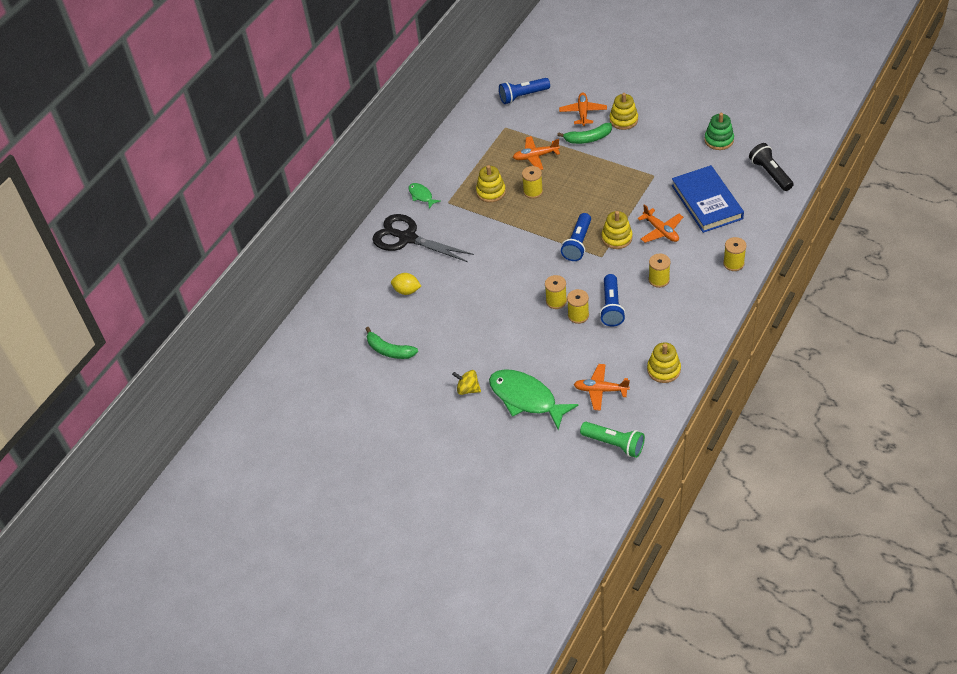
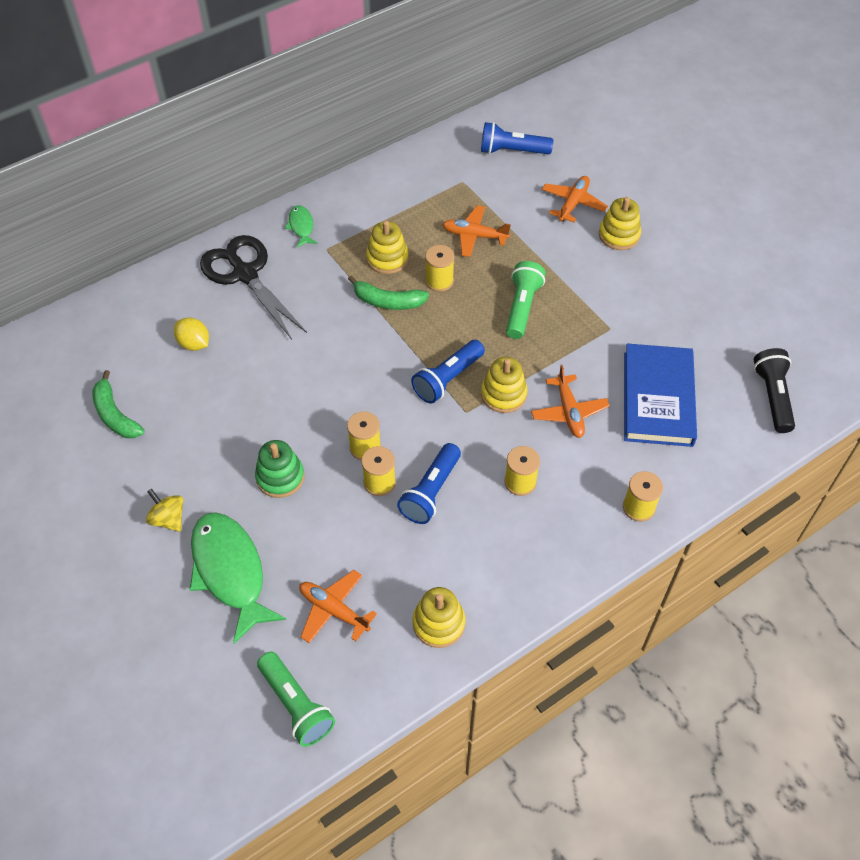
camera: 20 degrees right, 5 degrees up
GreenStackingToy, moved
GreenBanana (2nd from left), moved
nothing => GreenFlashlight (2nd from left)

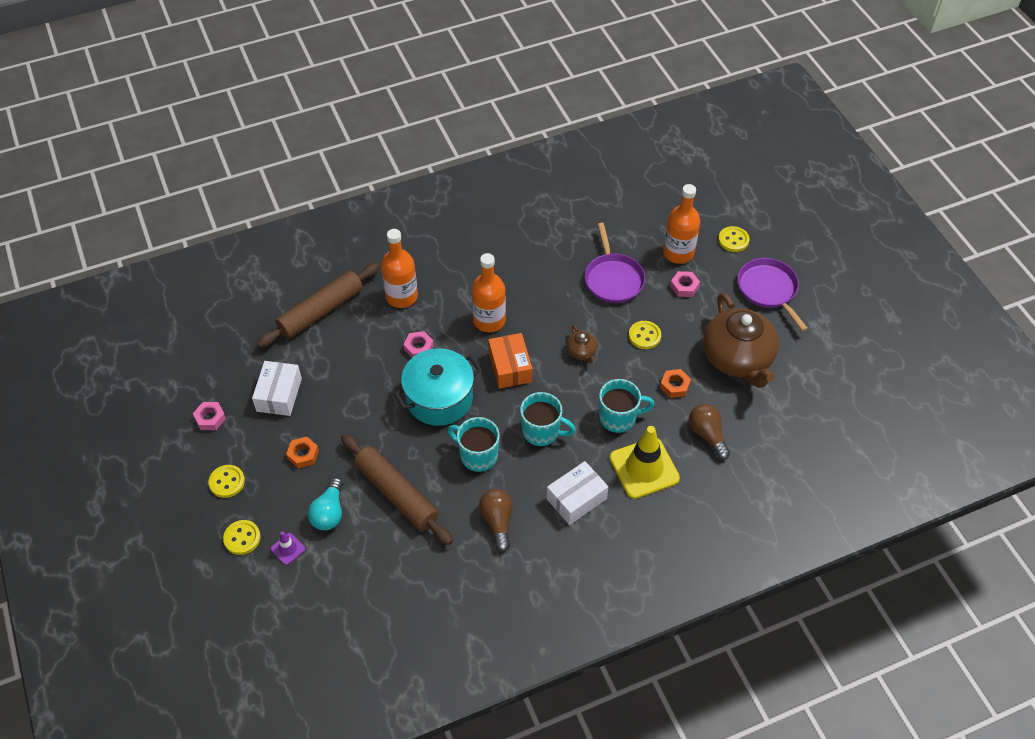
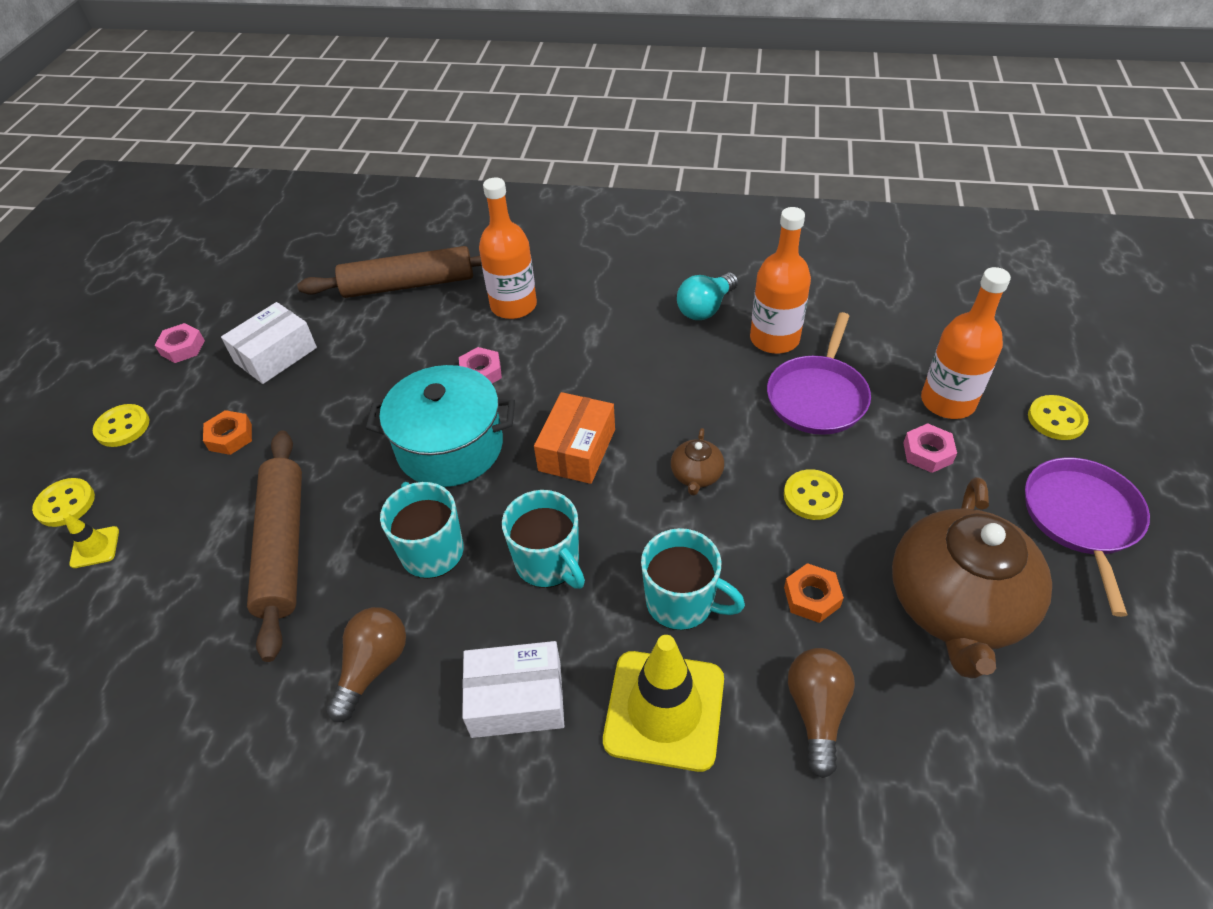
camera: 35 degrees right, 5 degrees down
OrangeBottle (2nd from left), moved
TurquoiseLightBulb, moved
PurpleTrafficCone => YellowTrafficCone (1st from left)

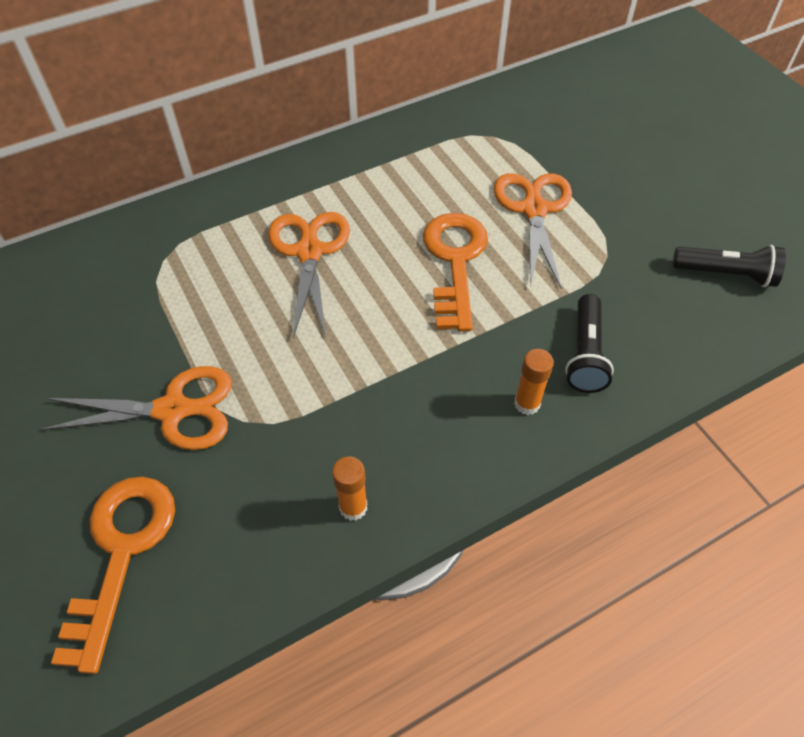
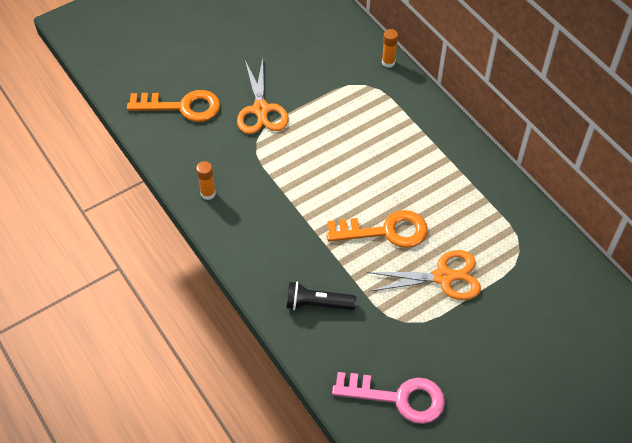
camera: 85 degrees right, 0 degrees up
OrangeScissors (2nd from left) => nothing
BlackFlashlight (2nd from left) => PinkKey
OrangeGlueStick (2nd from left), moved

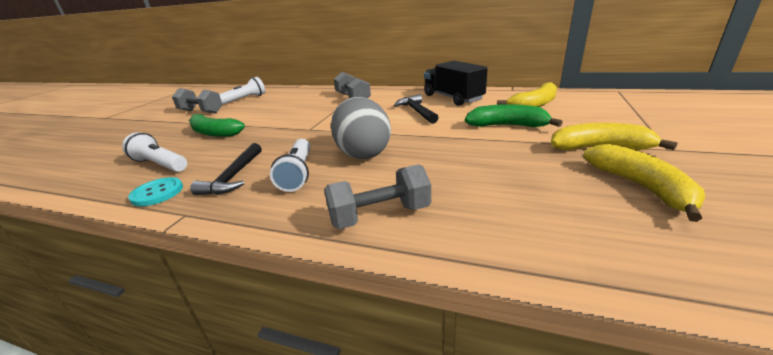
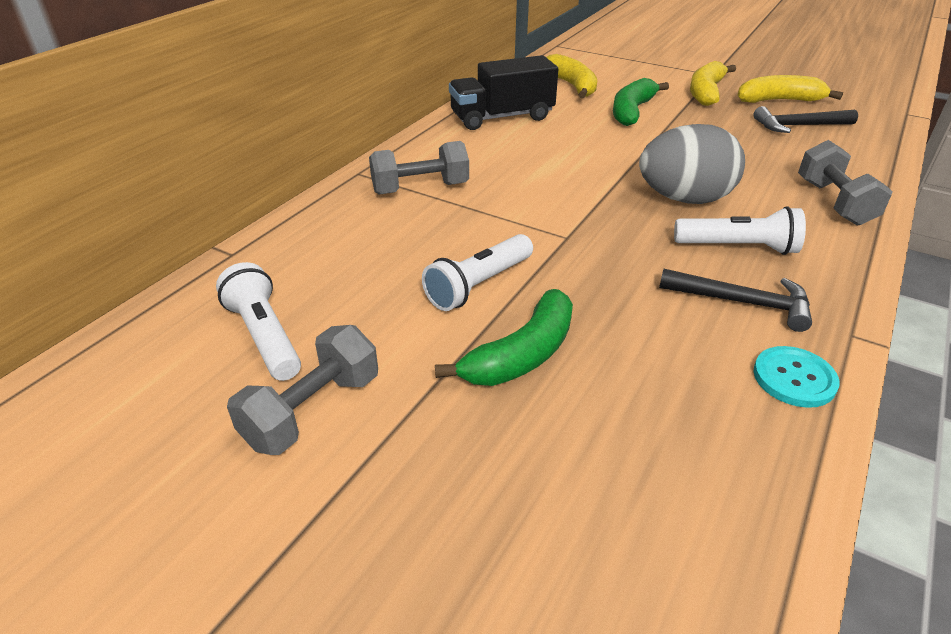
camera: 80 degrees left, 10 degrees up
BlackHammer (2nd from left), moved
WhiteFlashlight (1st from left in the first image) => WhiteFlashlight (2nd from left), moved

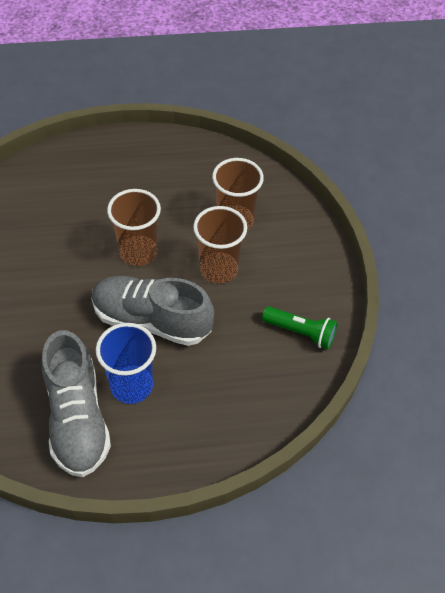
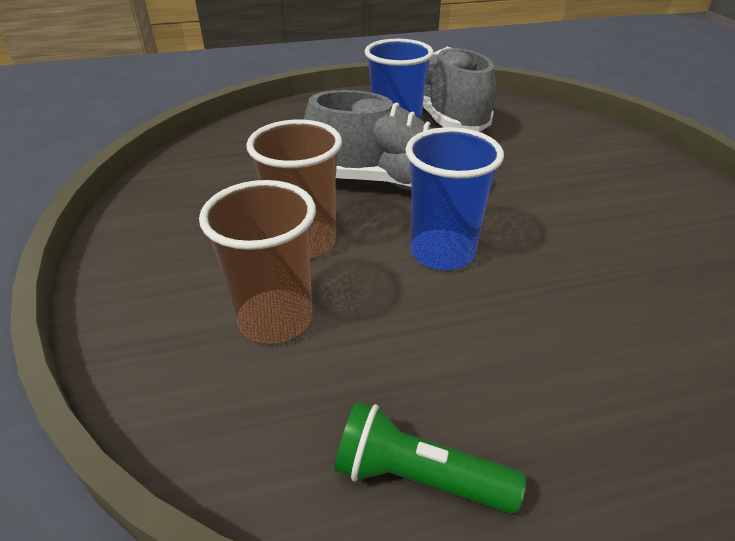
camera: 175 degrees right, 15 degrees down
BrownCup (1st from left) => BlueCup (2nd from left)
GreenFlashlight, moved

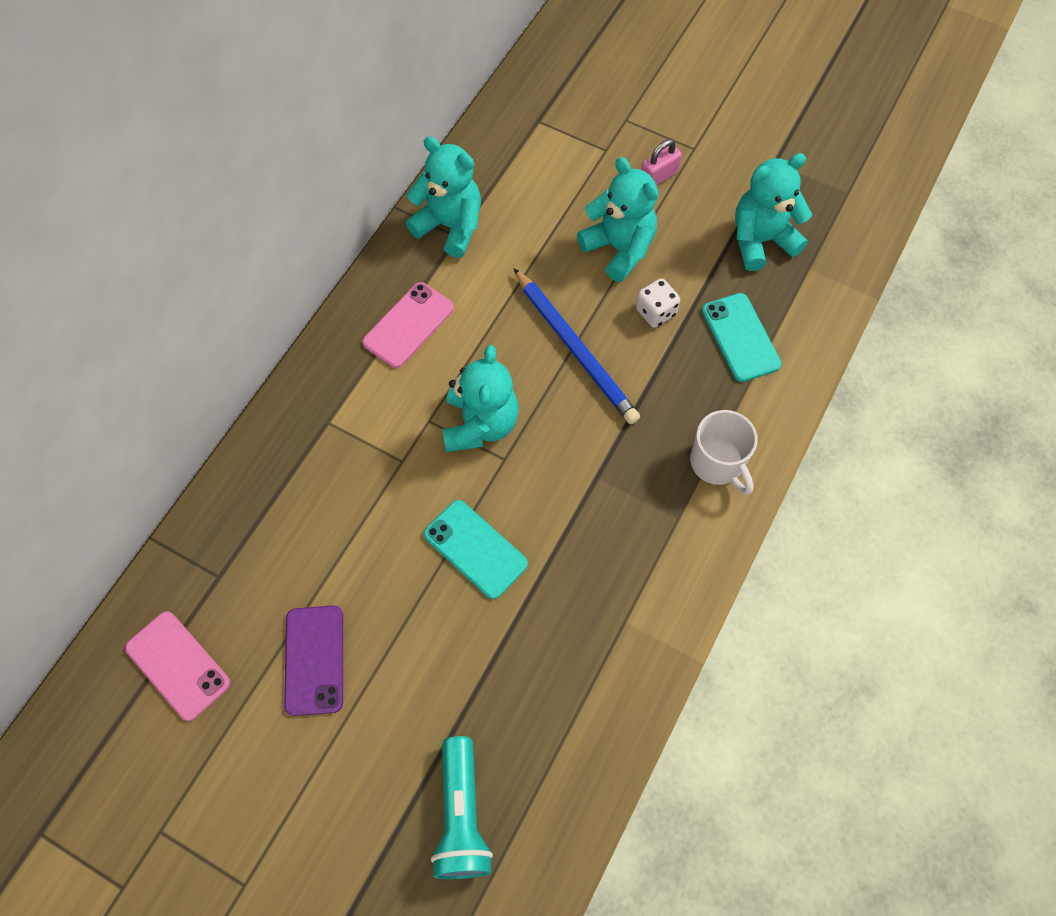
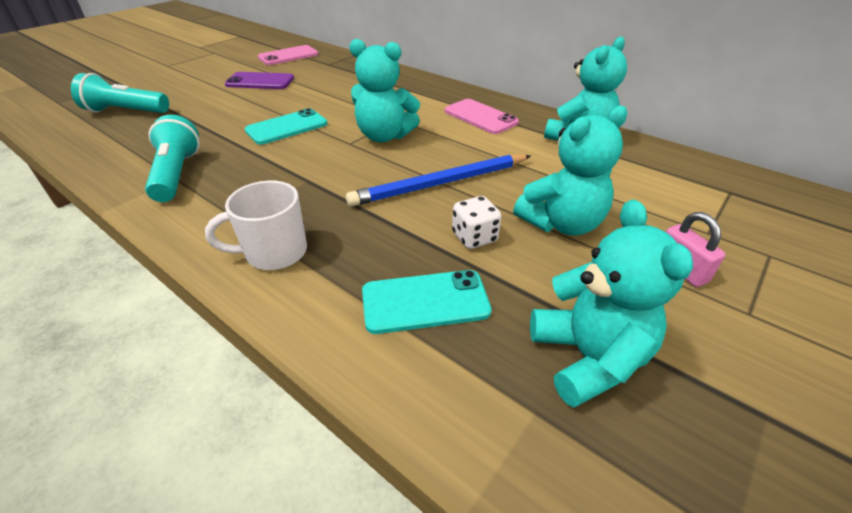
camera: 100 degrees right, 25 degrees down
nothing => TurquoiseFlashlight (2nd from left)

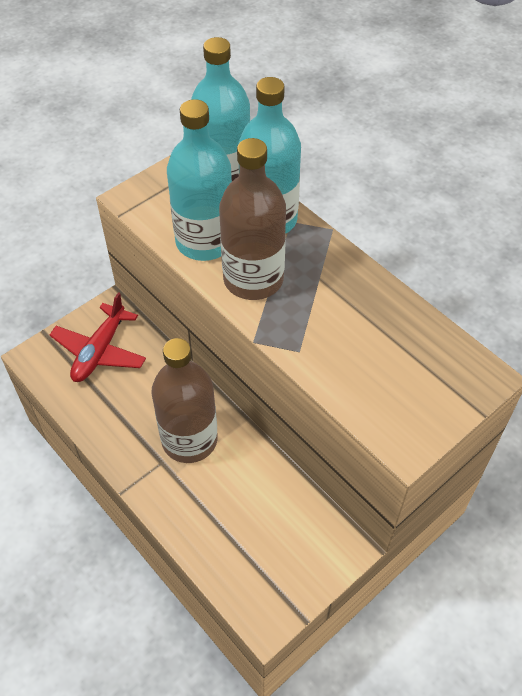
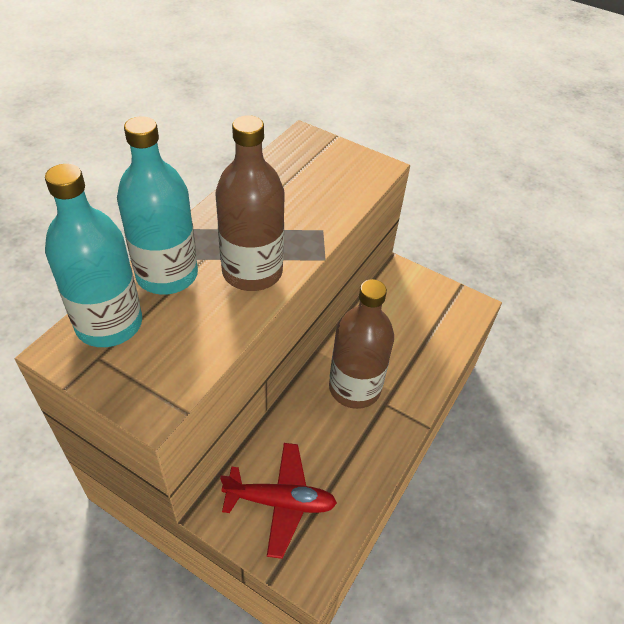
camera: 110 degrees left, 5 degrees down
TurquoiseBottle (1st from left) => nothing

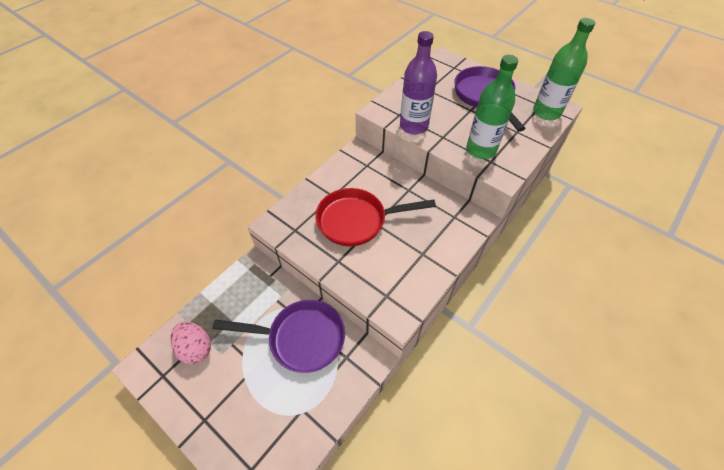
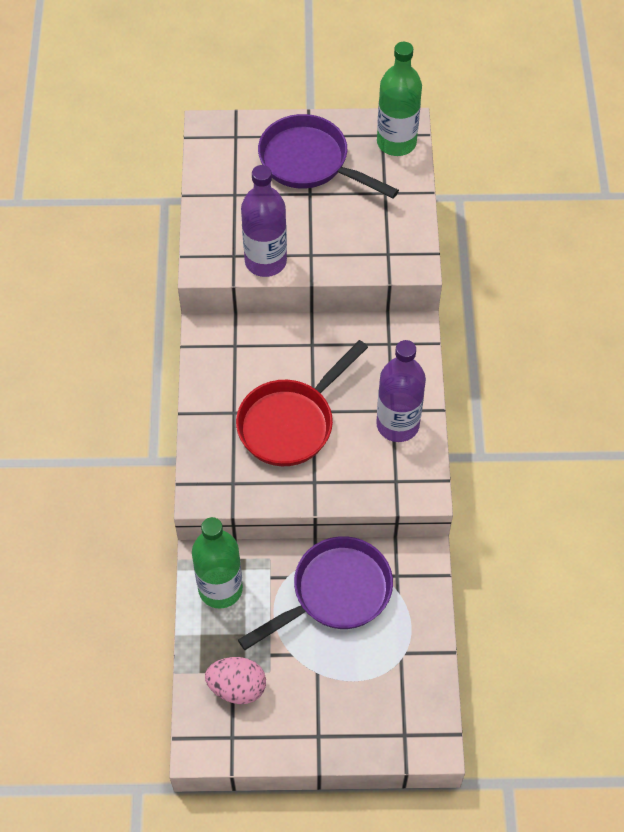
camera: 40 degrees left, 5 degrees up
GreenBottle (1st from left), moved
nothing => PurpleBottle (2nd from left)

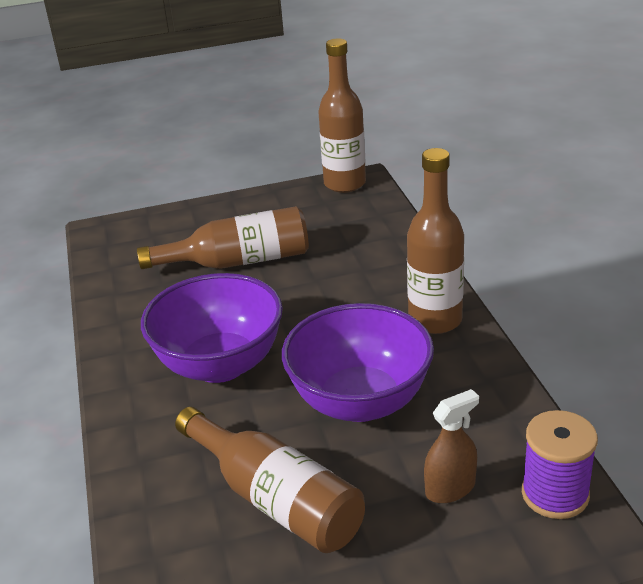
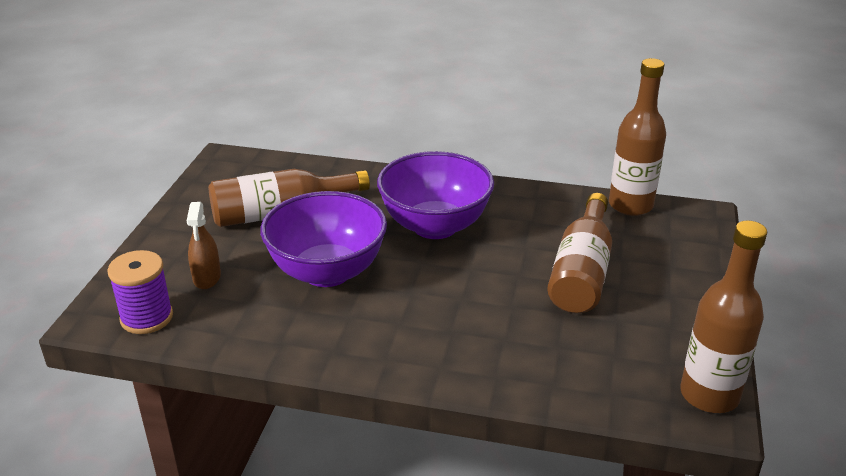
camera: 115 degrees right, 0 degrees up
BrownBottle (4th from left in the first image) => BrownBottle (3rd from left), moved

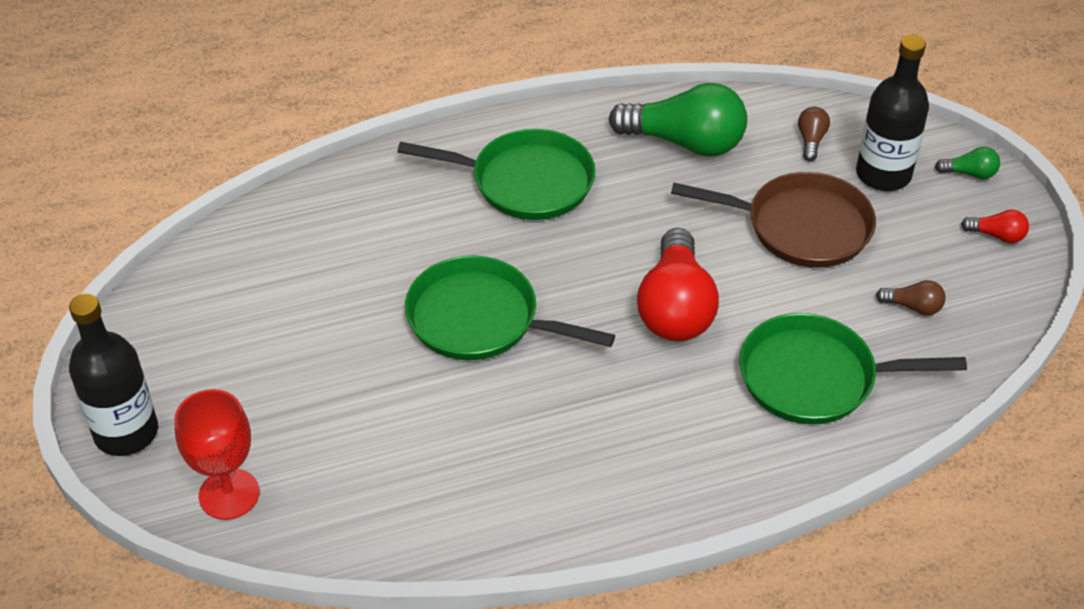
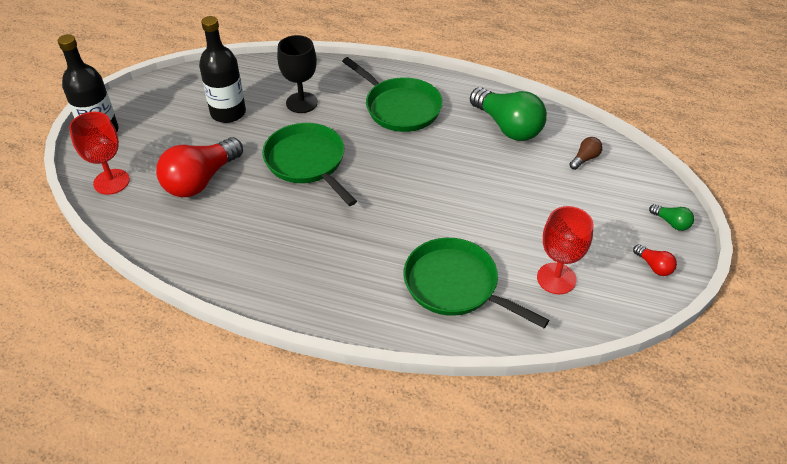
camera: 35 degrees right, 0 degrees up
BlackBottle (2nd from left), moved
BrownPan => nothing
RedLightBulb (1st from left), moved
BrownLightBulb (2nd from left) => RedGoblet (2nd from left)
nothing => BlackGoblet

